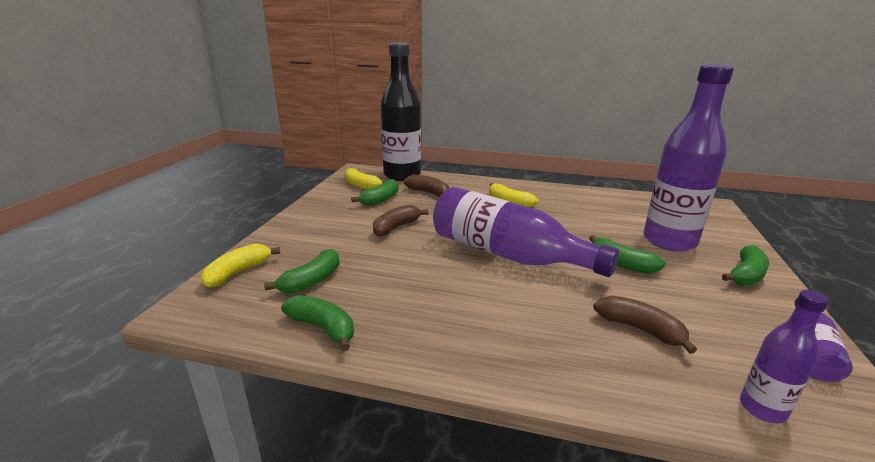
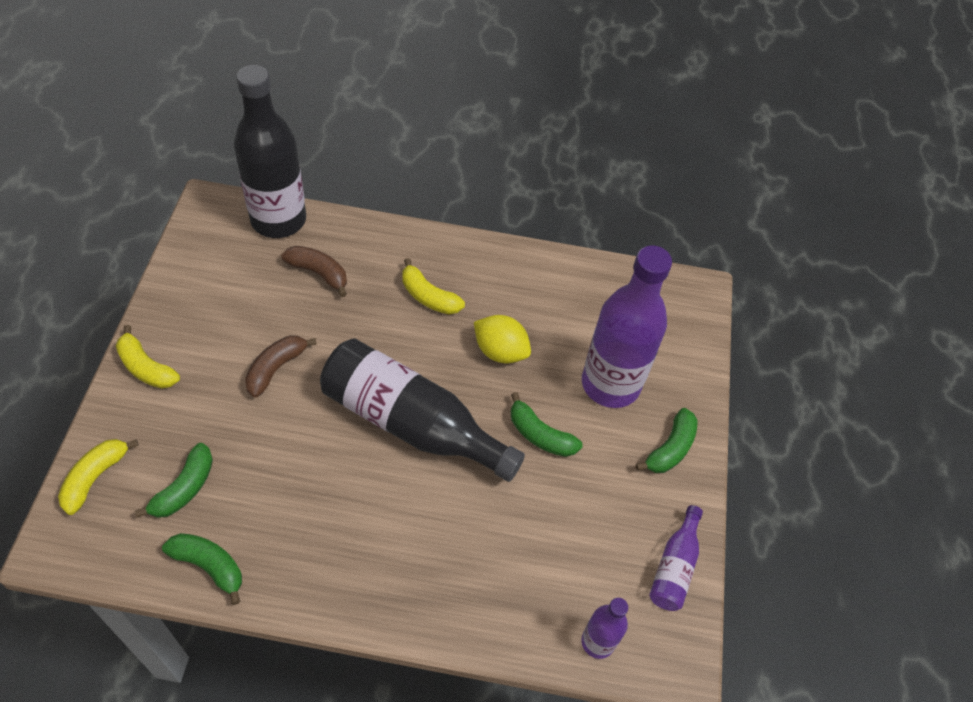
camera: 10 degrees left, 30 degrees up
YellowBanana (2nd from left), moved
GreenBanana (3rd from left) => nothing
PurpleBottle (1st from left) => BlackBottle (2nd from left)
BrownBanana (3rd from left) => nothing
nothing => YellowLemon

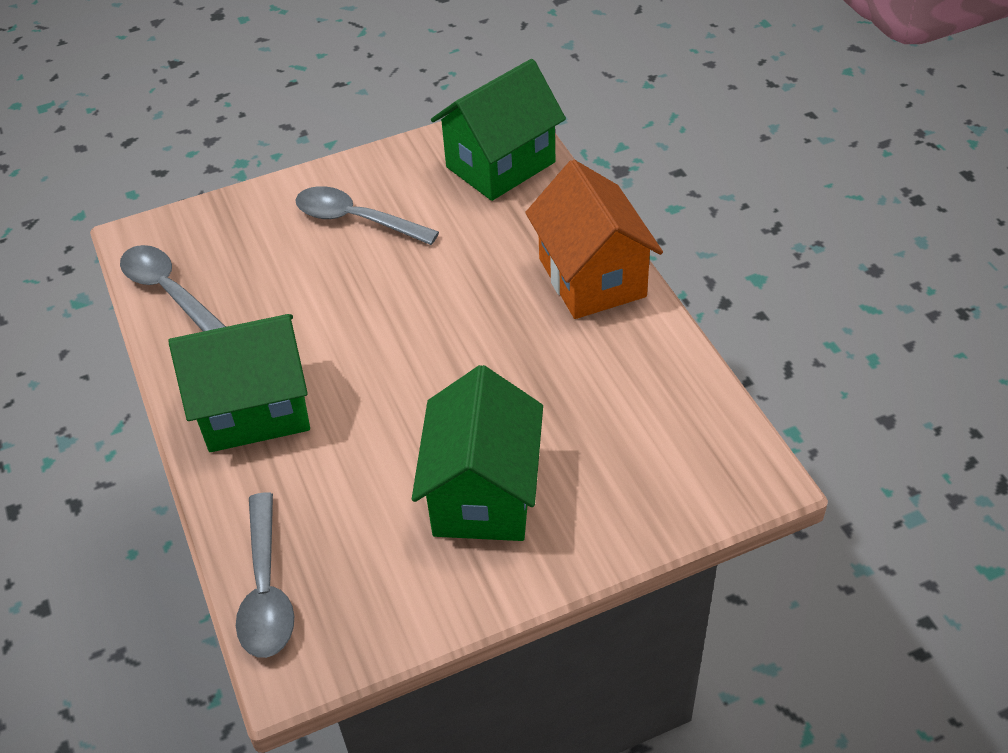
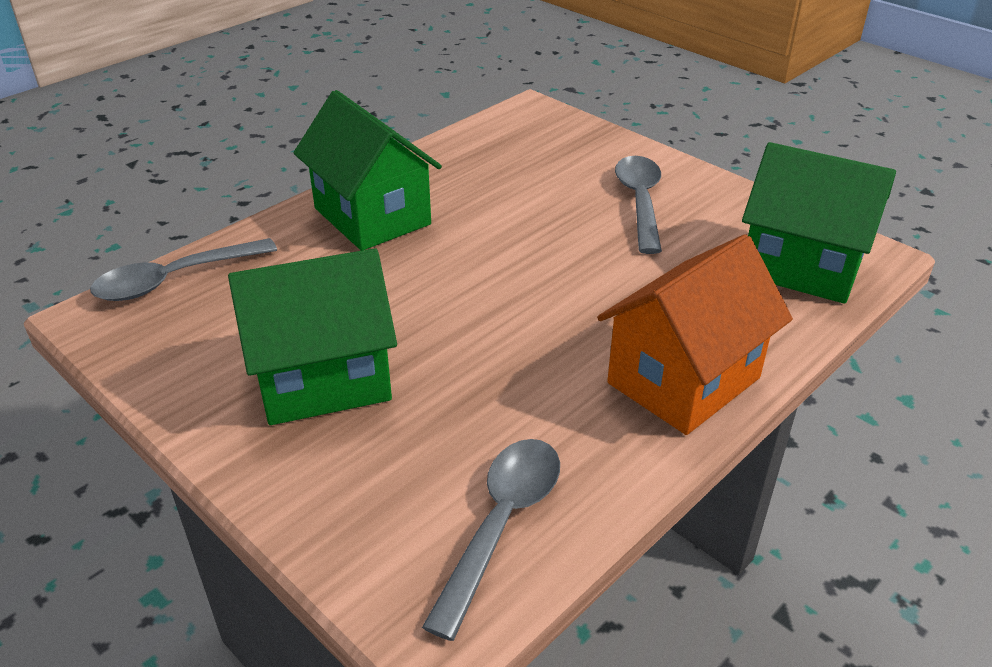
camera: 65 degrees right, 10 degrees down
GreySpoon (1st from left in the first image) => GreySpoon (2nd from left), moved

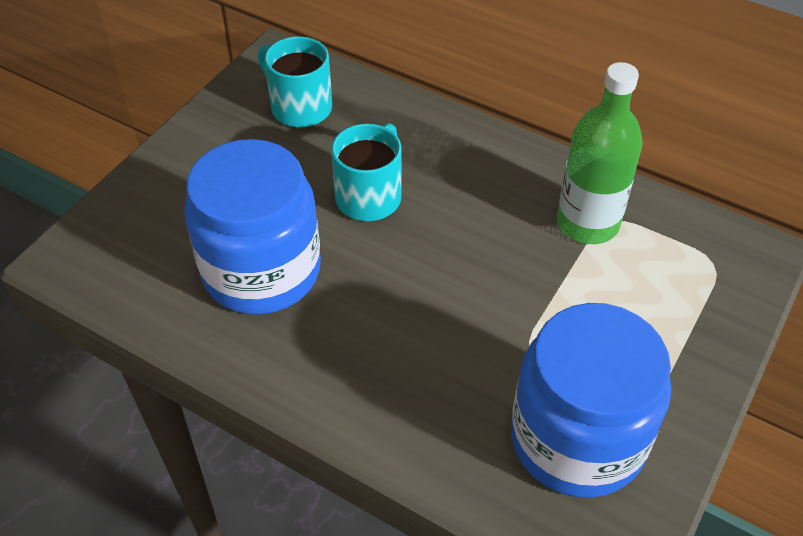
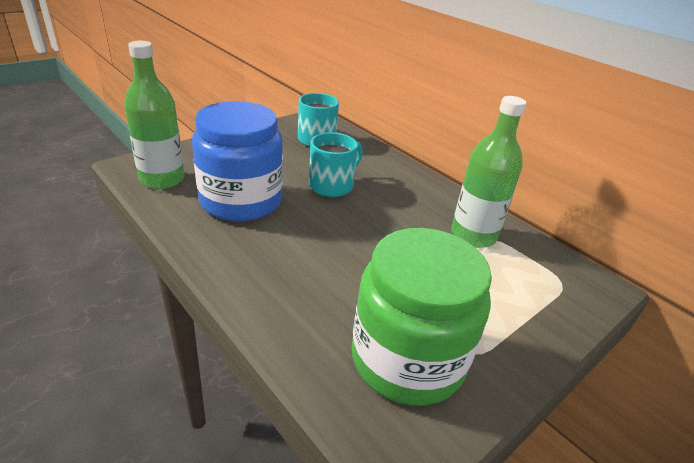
camera: 15 degrees right, 15 degrees down
BlueJar (2nd from left) => GreenJar
nothing => GreenBottle (1st from left)

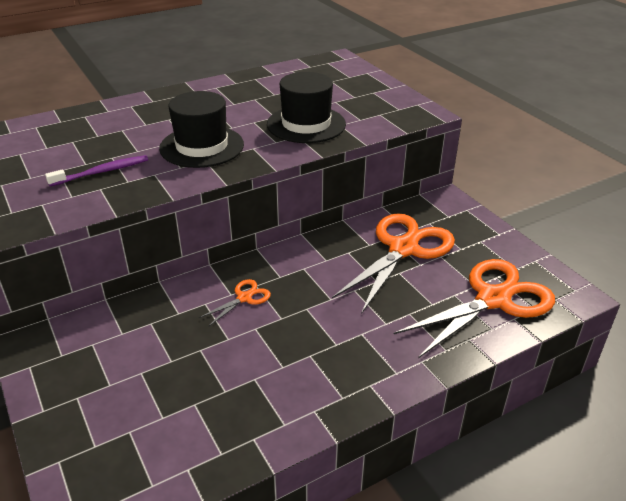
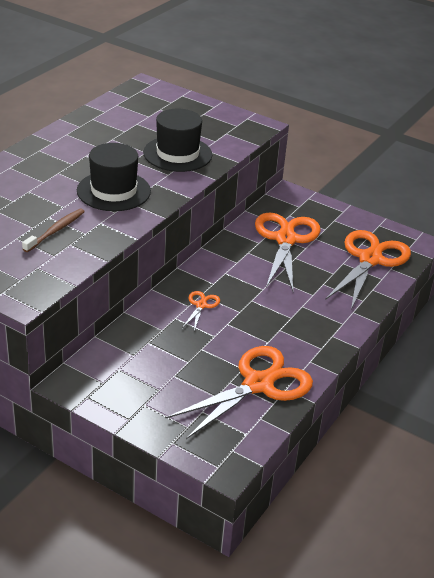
camera: 30 degrees left, 0 degrees up
PurpleToothbrush => BrownToothbrush
nothing => OrangeScissors (2nd from left)

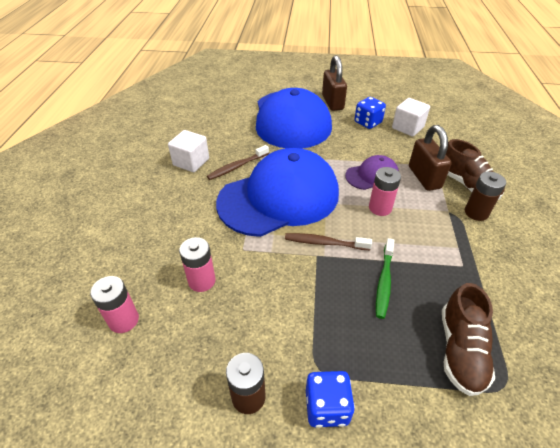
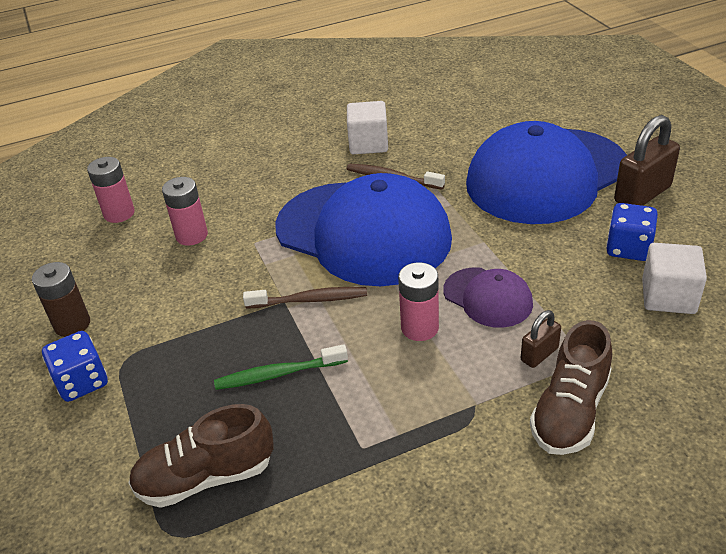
camera: 65 degrees right, 5 degrees down
BrownPadlock (2nd from left in the first image) => BrownPadlock (1st from left), x0.54
BrownBattery (2nd from left) => nothing
BrownToothbrush (2nd from left in the first image) => BrownToothbrush (1st from left), 105 degrees clockwise

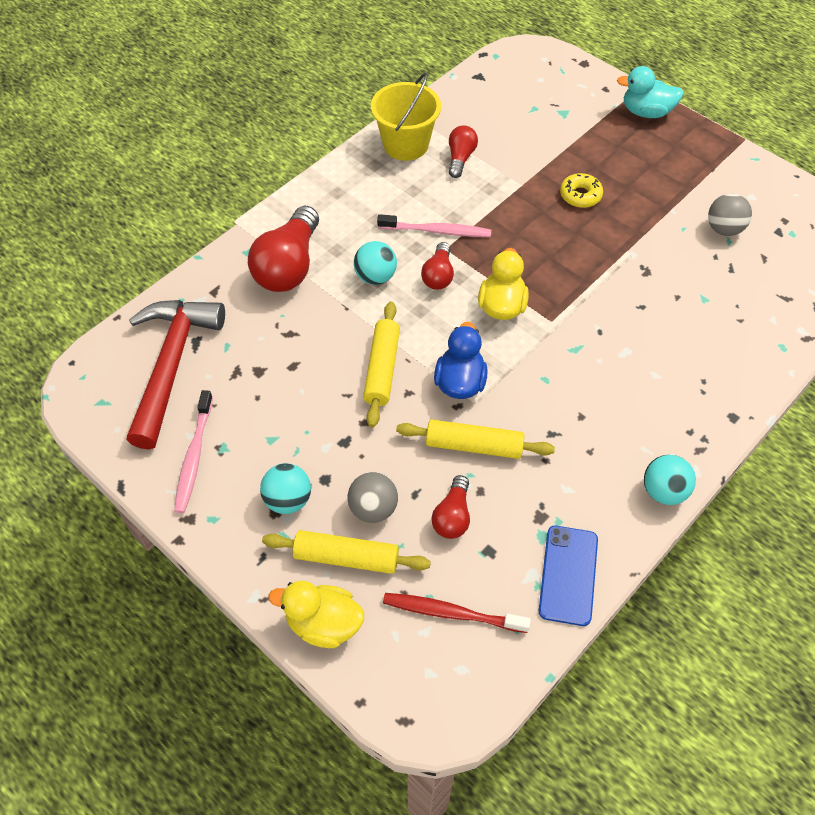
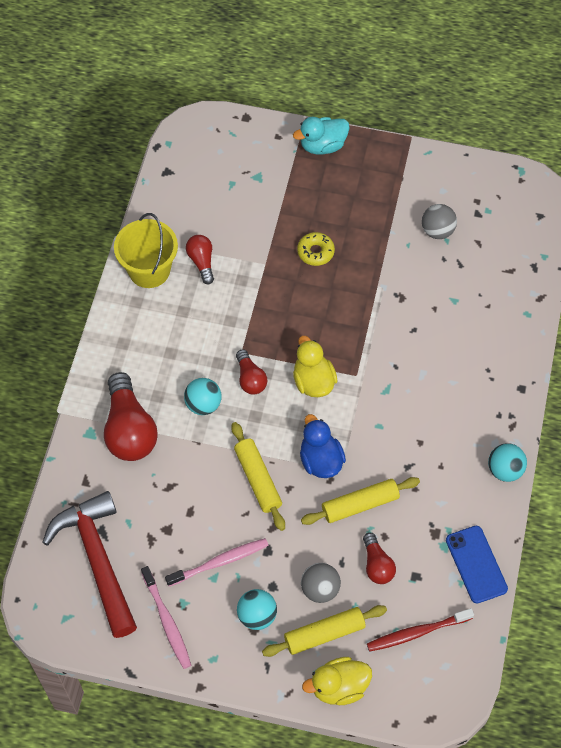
camera: 30 degrees left, 5 degrees up
PinkToothbrush (2nd from left), moved

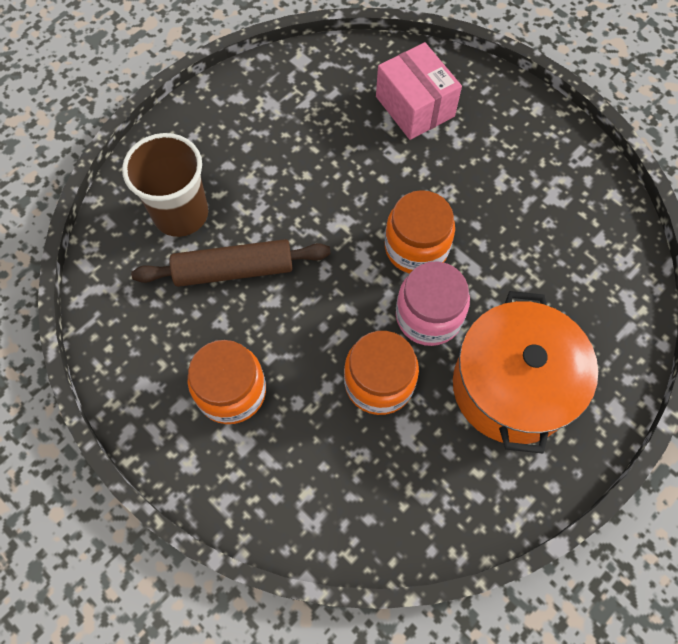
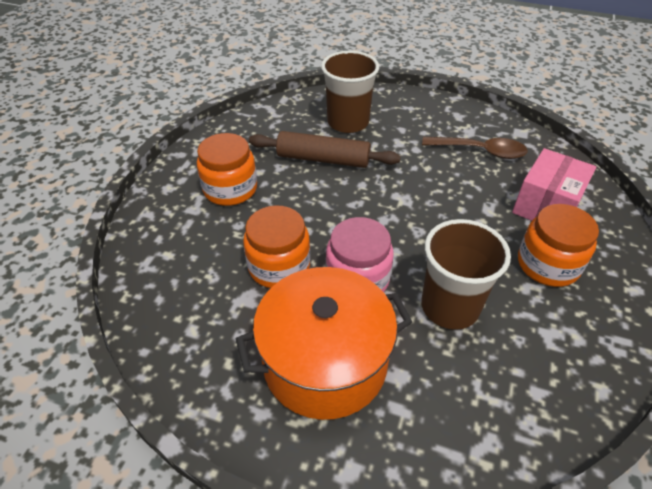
camera: 65 degrees right, 20 degrees down
OrangeJar (3rd from left), moved
BrownRollingPin, 45 degrees counterclockwise
nothing => BrownSpoon
nothing => BrownCup (2nd from left)

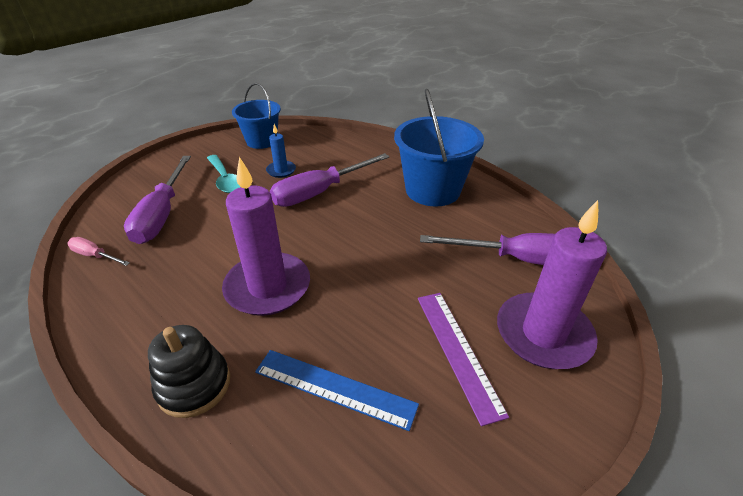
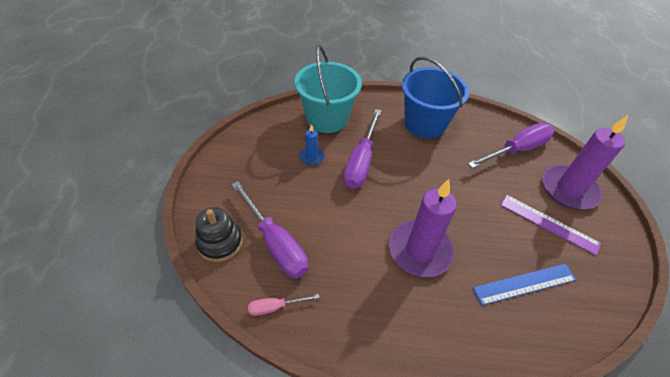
camera: 40 degrees left, 10 degrees up
BlueBucket (1st from left) => nothing
TurquoiseSpoon => nothing
BlackStackingToy, moved
nothing => TurquoiseBucket

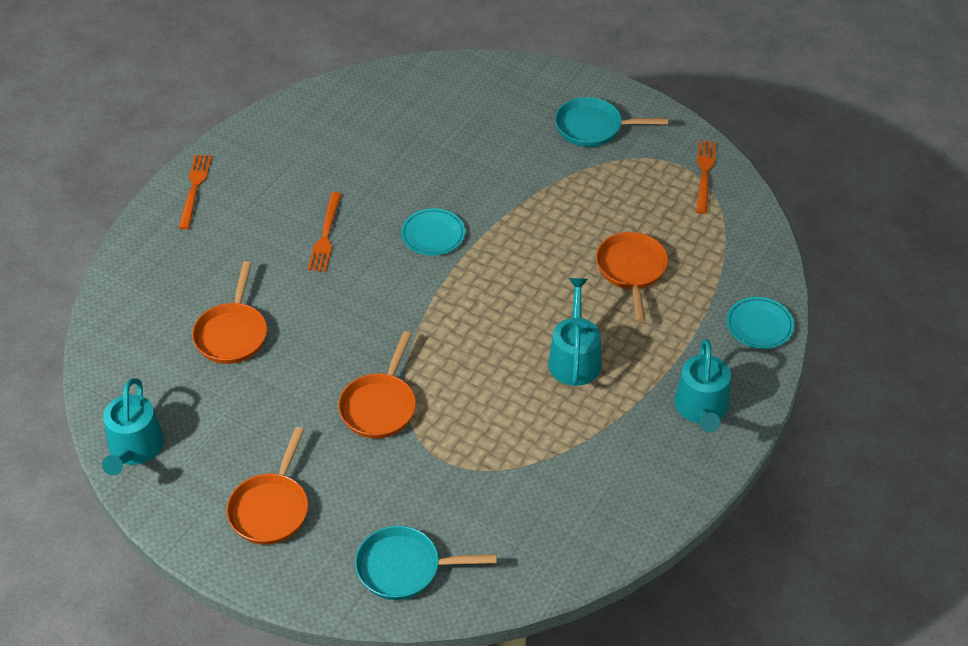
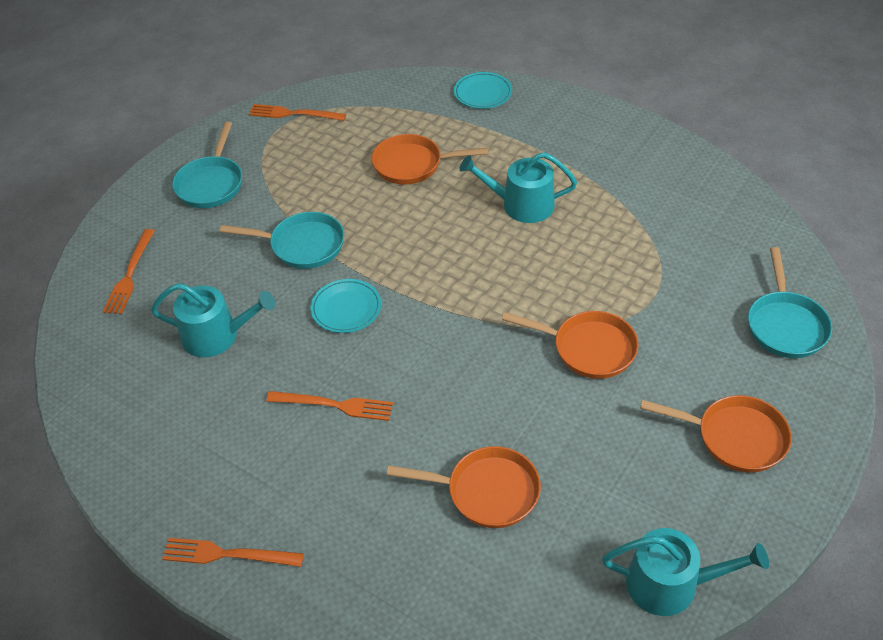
camera: 85 degrees left, 0 degrees up
TurquoiseWateringCan (3rd from left in the first image) => TurquoiseWateringCan (1st from left), moved
nothing => TurquoisePan (2nd from left)
nothing => OrangeFork (1st from left)

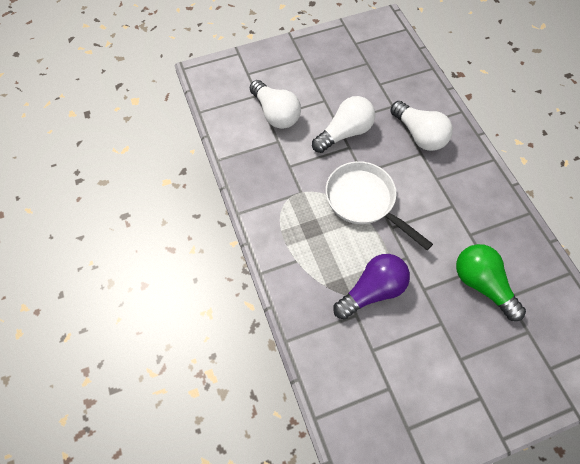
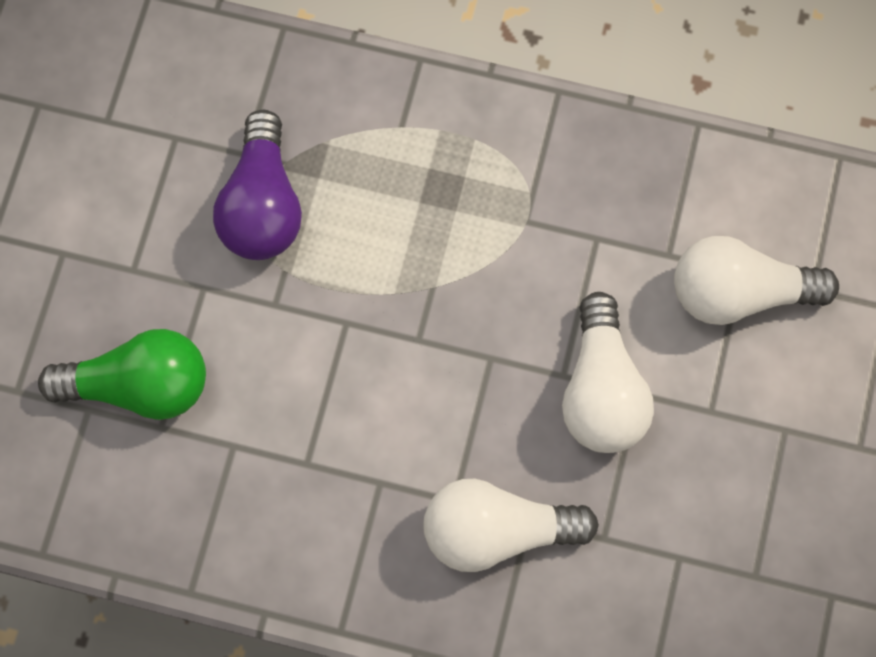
camera: 125 degrees right, 10 degrees up
WhitePan => nothing

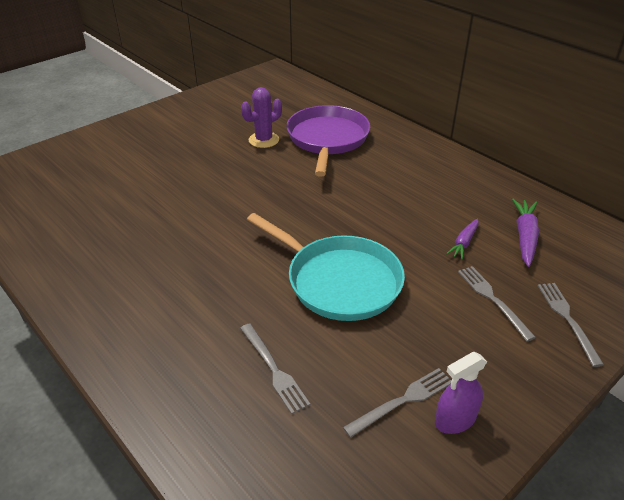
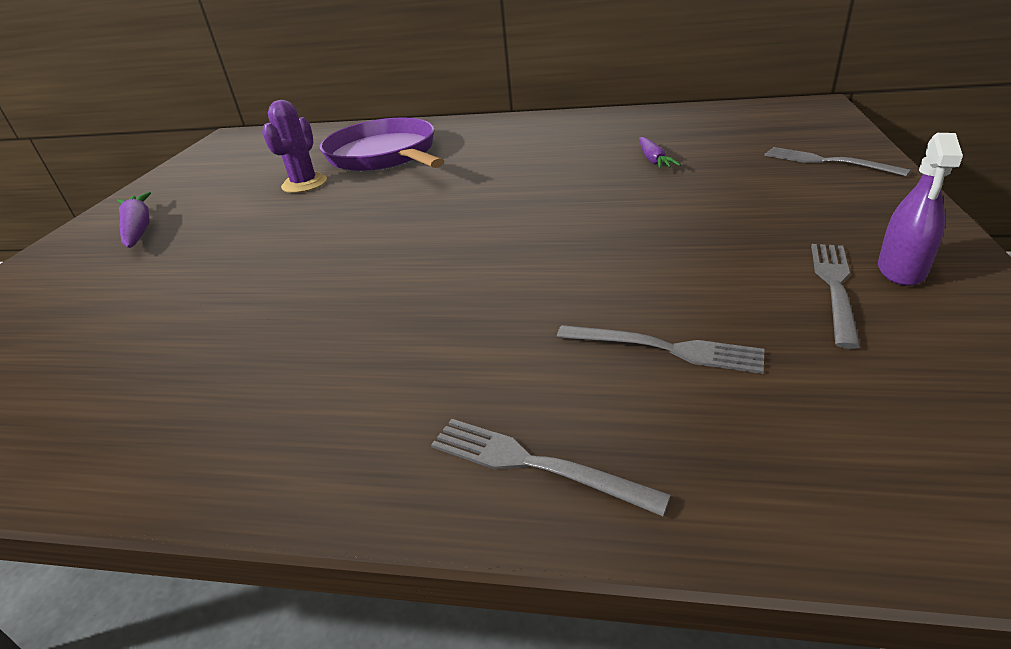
camera: 35 degrees left, 5 degrees down
PurpleCarrot (2nd from left in the first image) => PurpleCarrot (1st from left), moved
TurquoisePan => nothing
GreyFork (3rd from left in the first image) => GreyFork (1st from left), moved

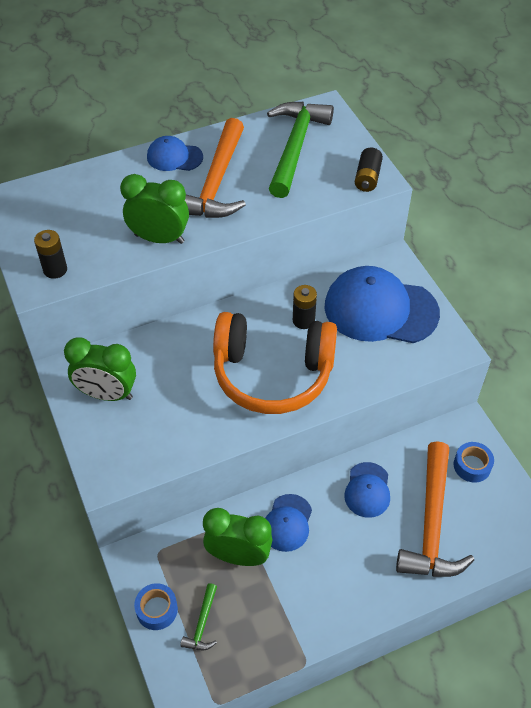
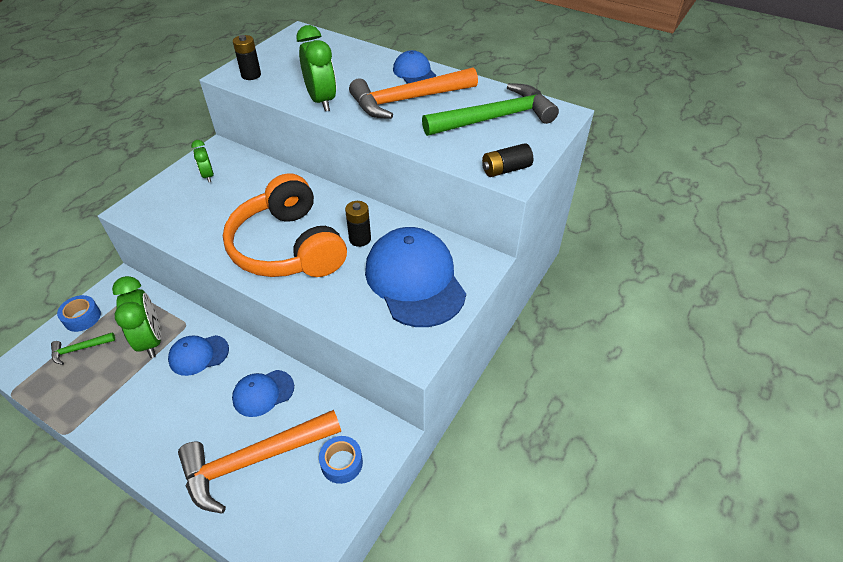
camera: 55 degrees right, 5 degrees down
GreenClock (1st from left in the first image) => GreenClock (2nd from left), x0.56

